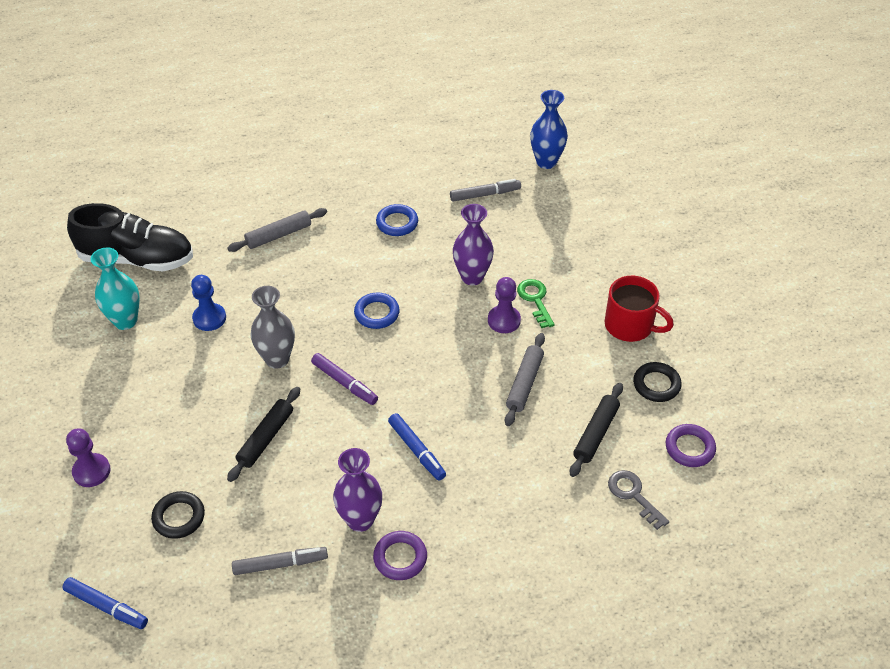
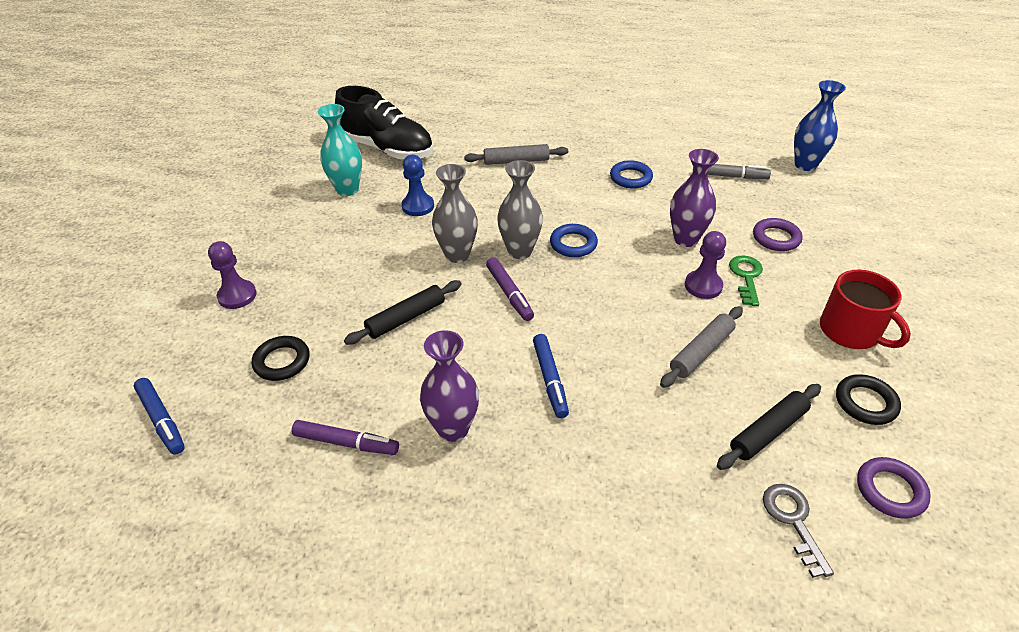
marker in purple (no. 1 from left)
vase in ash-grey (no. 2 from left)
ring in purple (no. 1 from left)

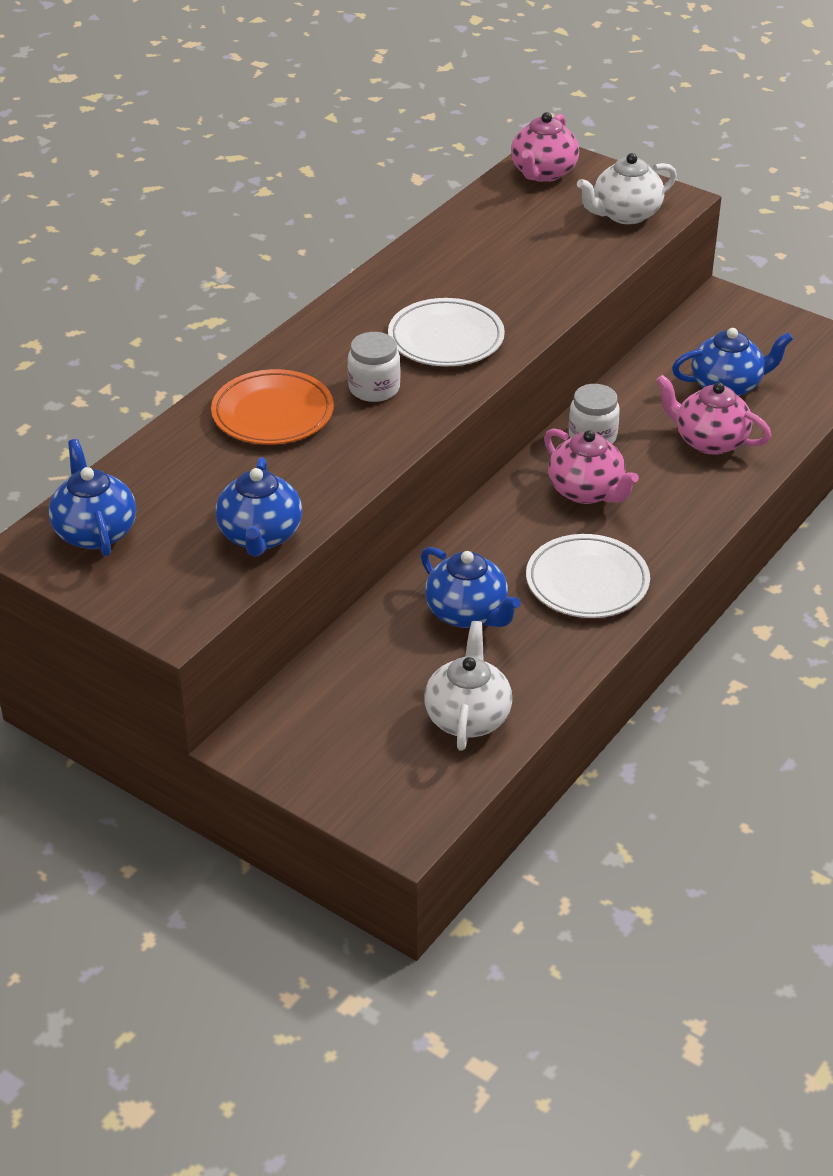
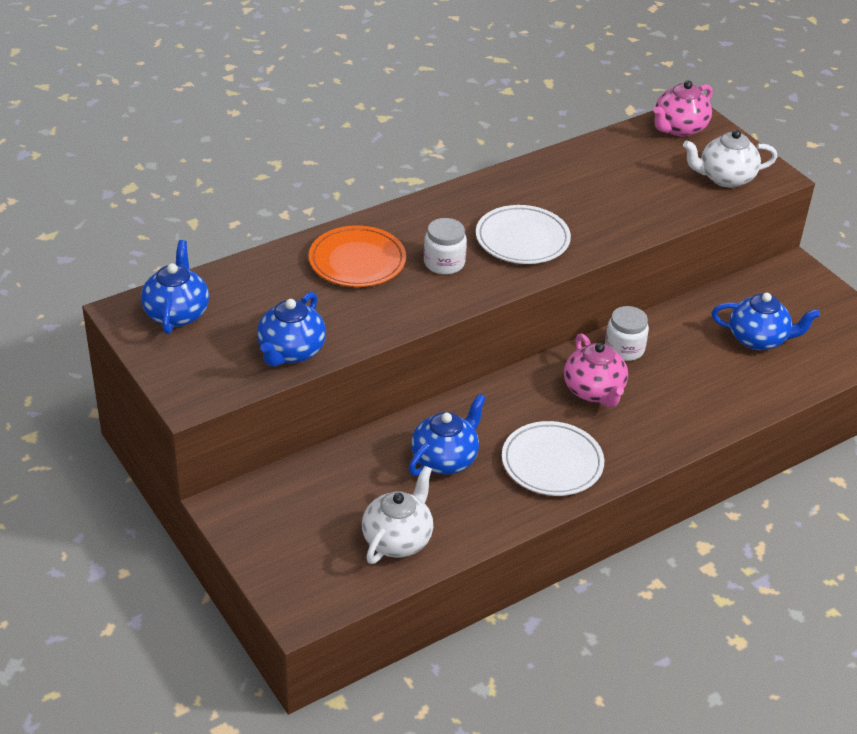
teapot in cobalt (no. 3 from left)
teapot in pink (no. 3 from left in the first image)

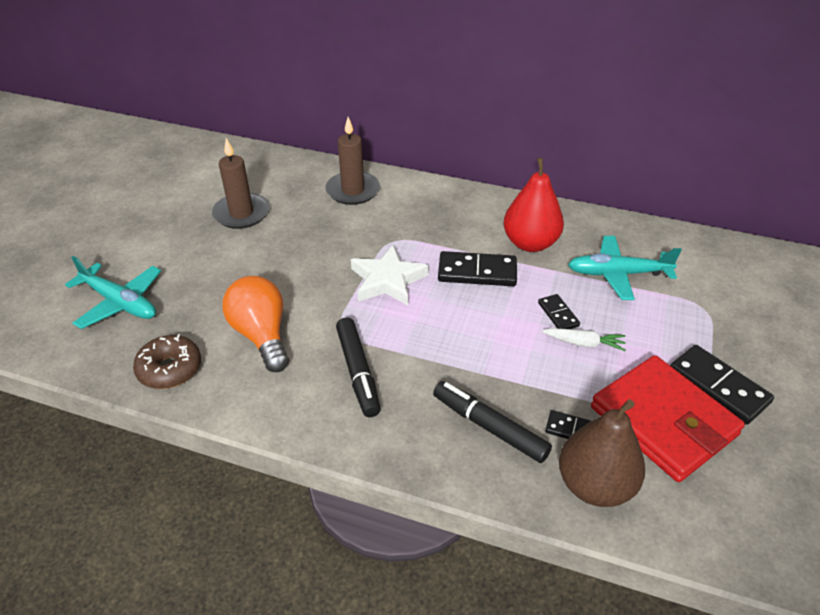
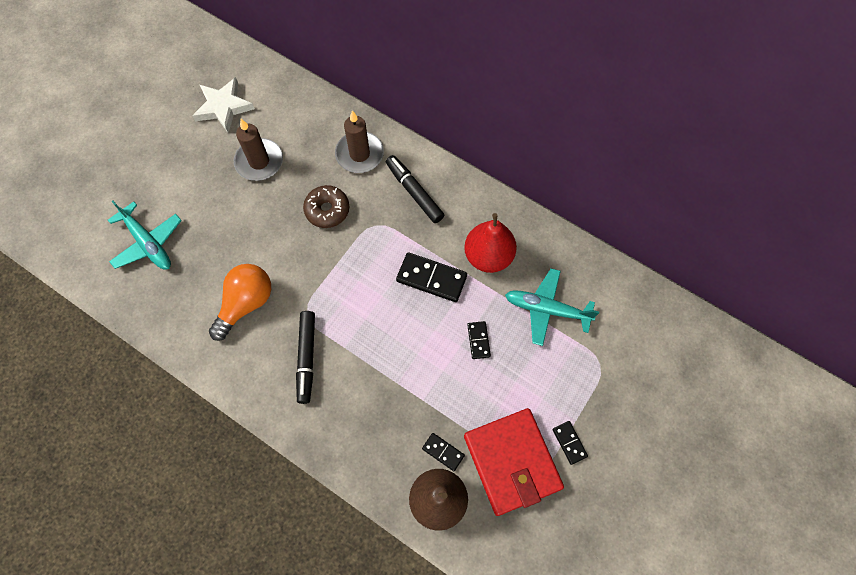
star in white
bulb in orange-coloured
doughnut in russet
marker in ebony (no. 2 from left)
domino piece in ebony (no. 4 from left)
toy carrot in white

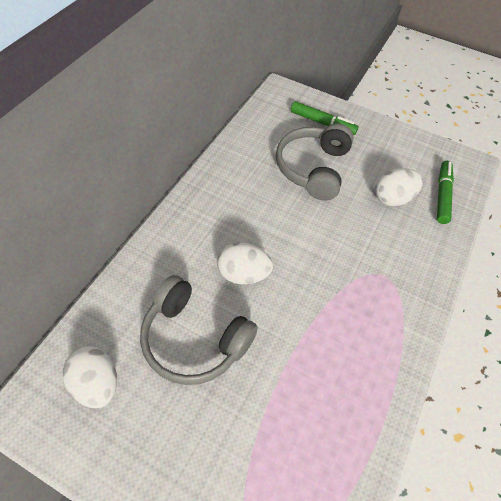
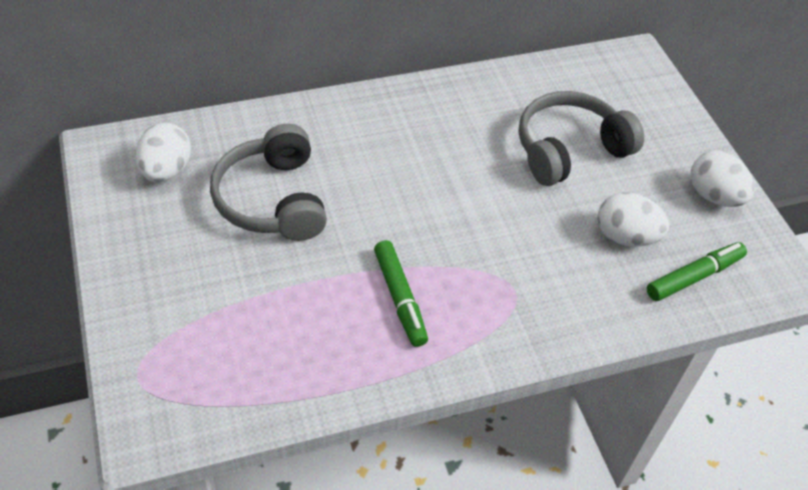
marker in green (no. 1 from left)
egg in white (no. 3 from left)

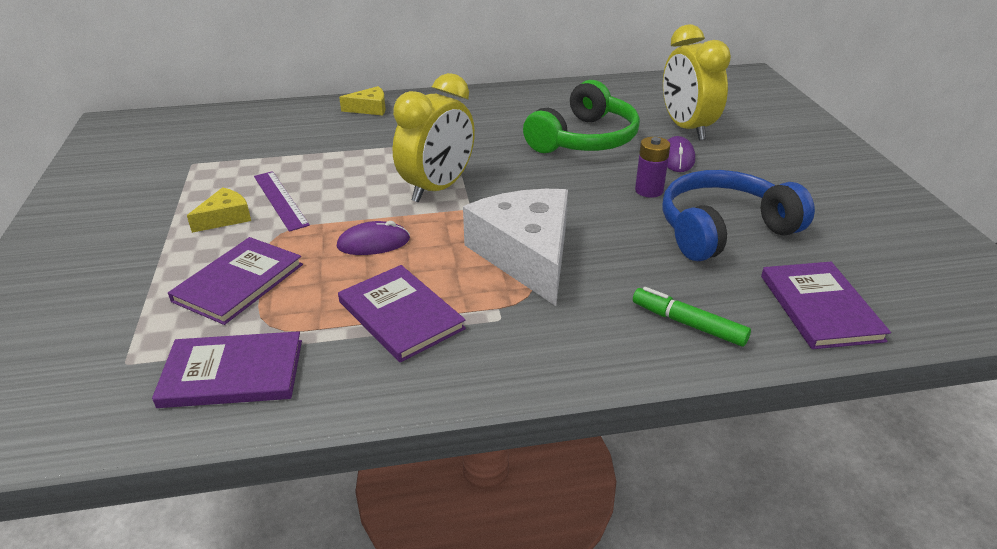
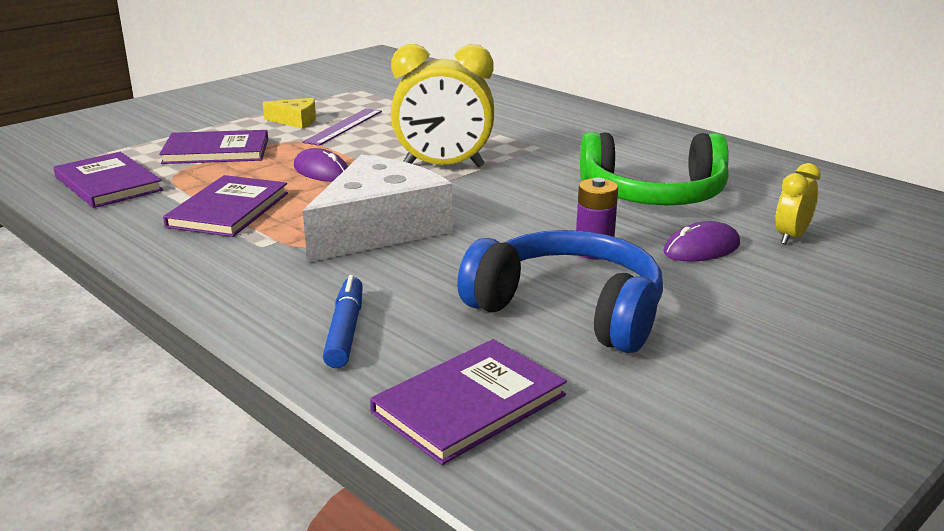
marker in cobalt
clock in yellow (no. 2 from left)
cheese wedge in yellow (no. 2 from left in the first image)

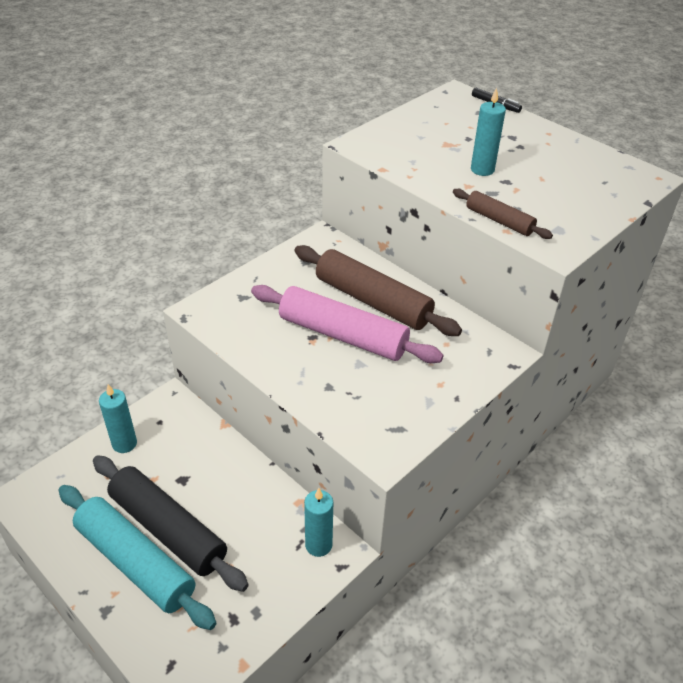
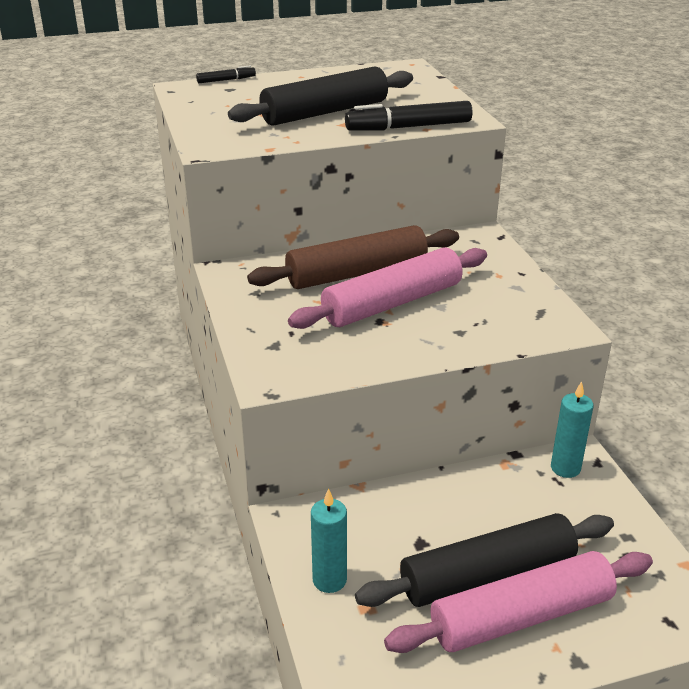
dough roller in ebony (no. 1 from left)
marker in ebony (no. 2 from left)
dough roller in pink (no. 2 from left)

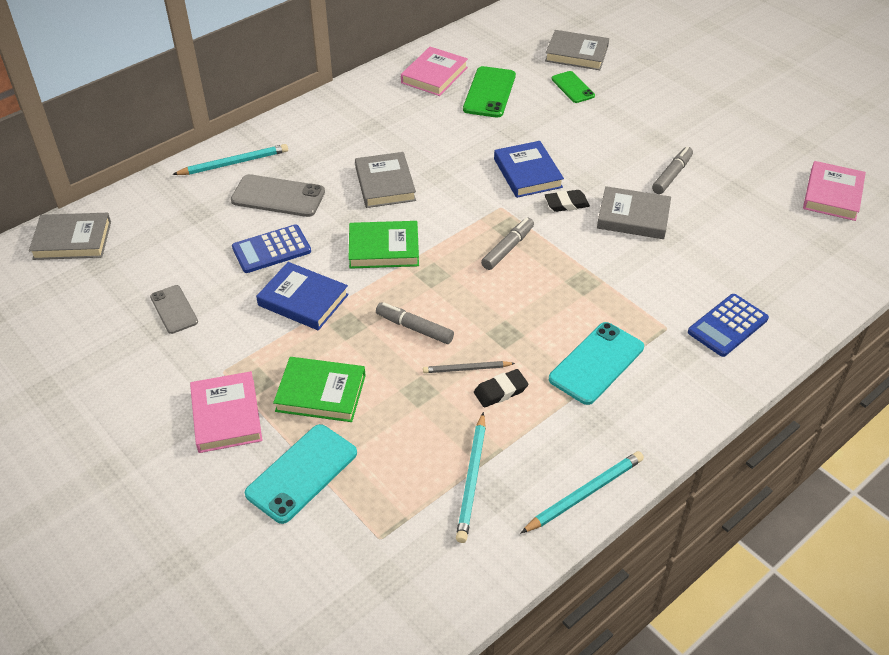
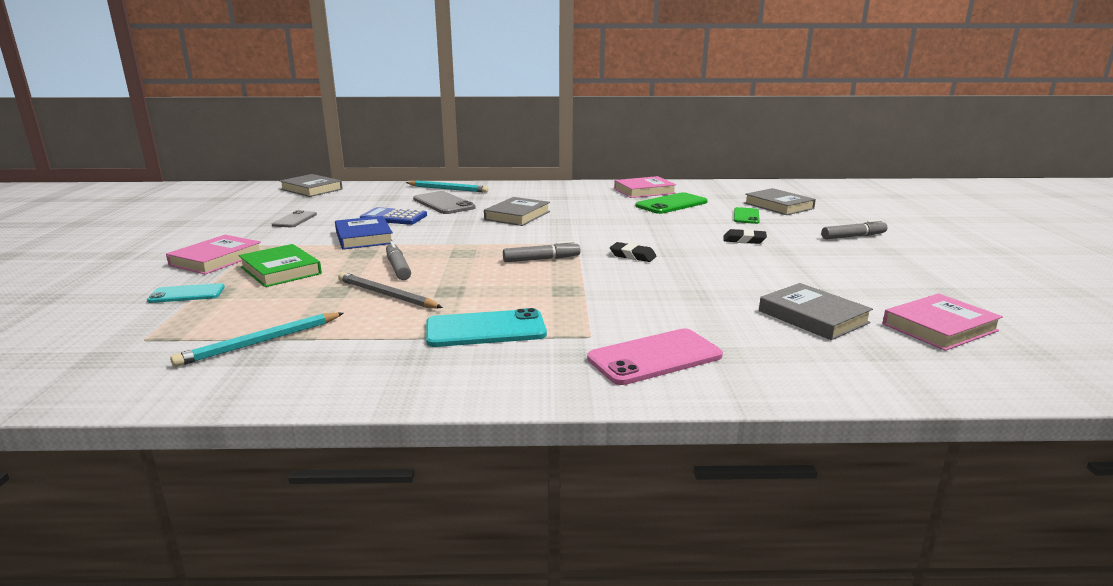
mobile phone in turquoise (no. 1 from left)
lead pencil in ash-grey
mobile phone in pink
gum eraser in ebony (no. 2 from left)
book in ash-grey (no. 4 from left)
marker in ash-grey (no. 3 from left)
book in green (no. 2 from left in the first image)
book in cobalt (no. 2 from left in the first image)
lead pencil in turquoise (no. 3 from left in the first image)

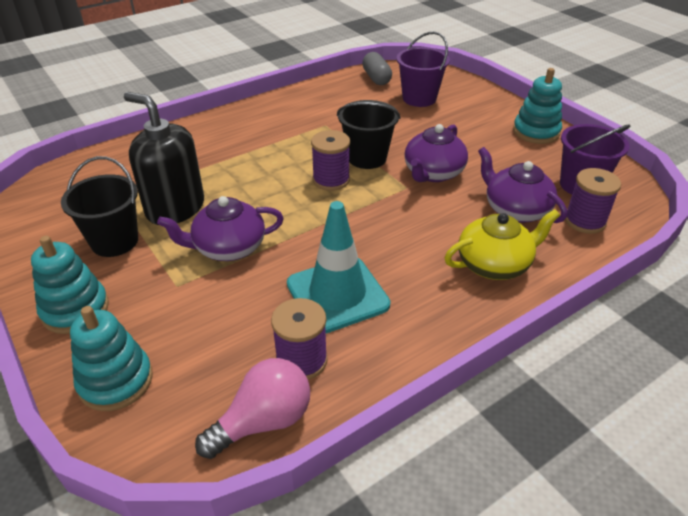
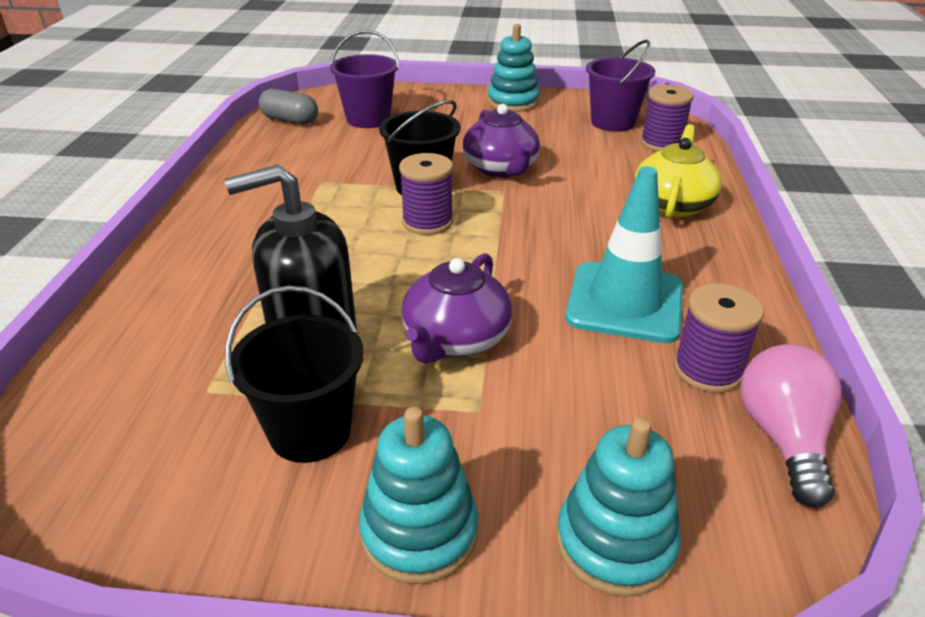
teapot in purple (no. 3 from left in the first image)

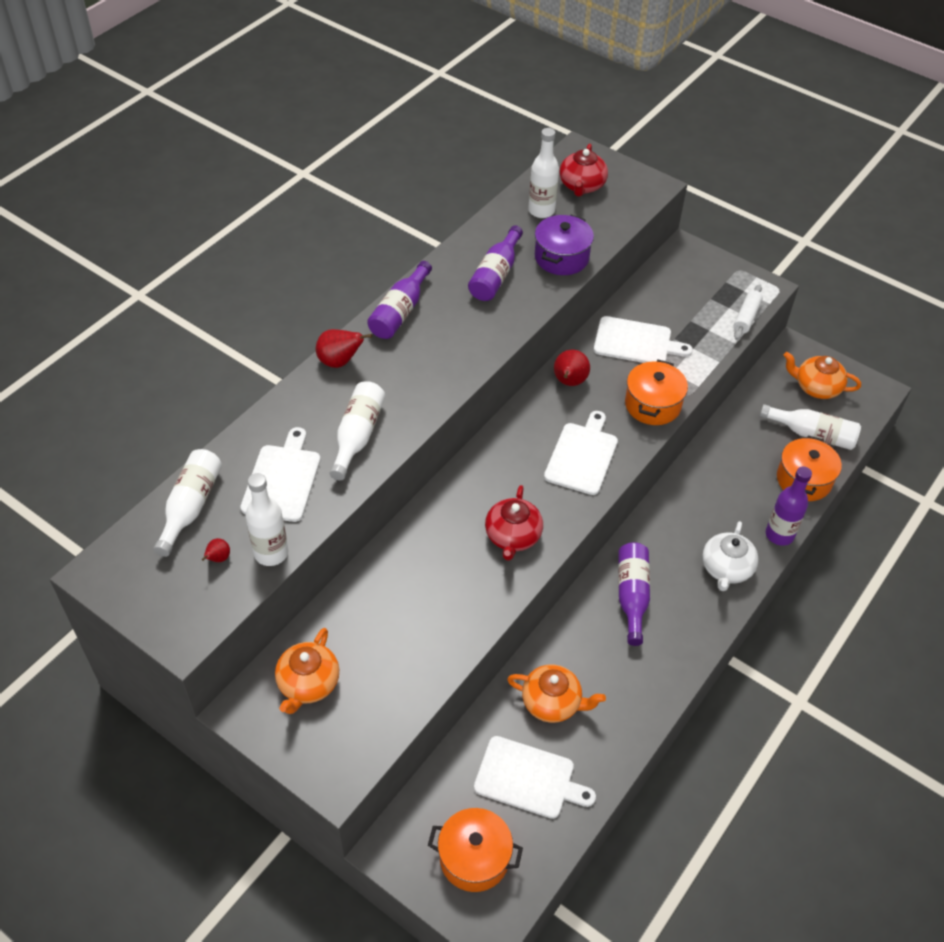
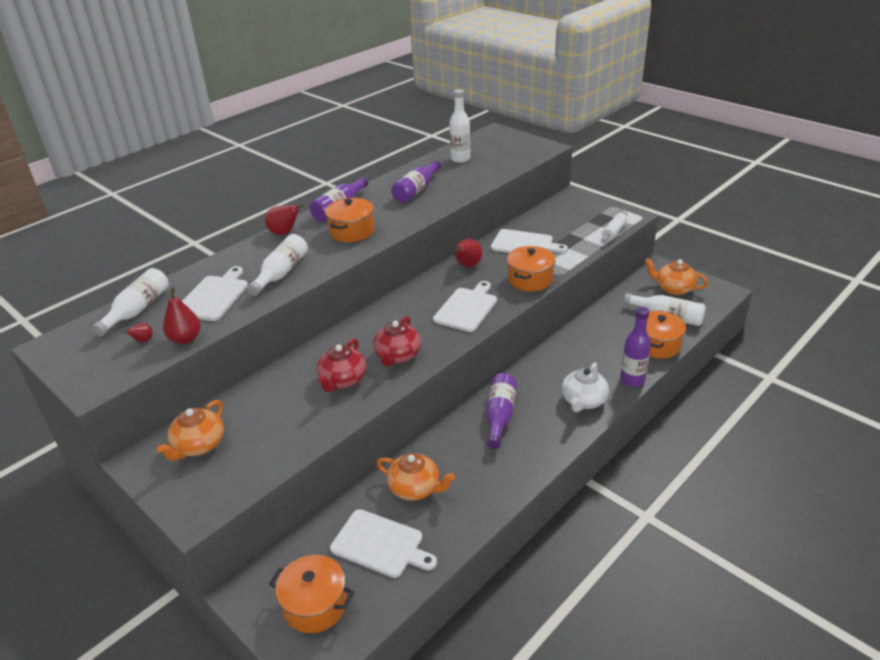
pear fruit in crimson (no. 2 from left)
teapot in crimson (no. 1 from left)
cooking pot in orange-coloured (no. 2 from left)
cooking pot in purple

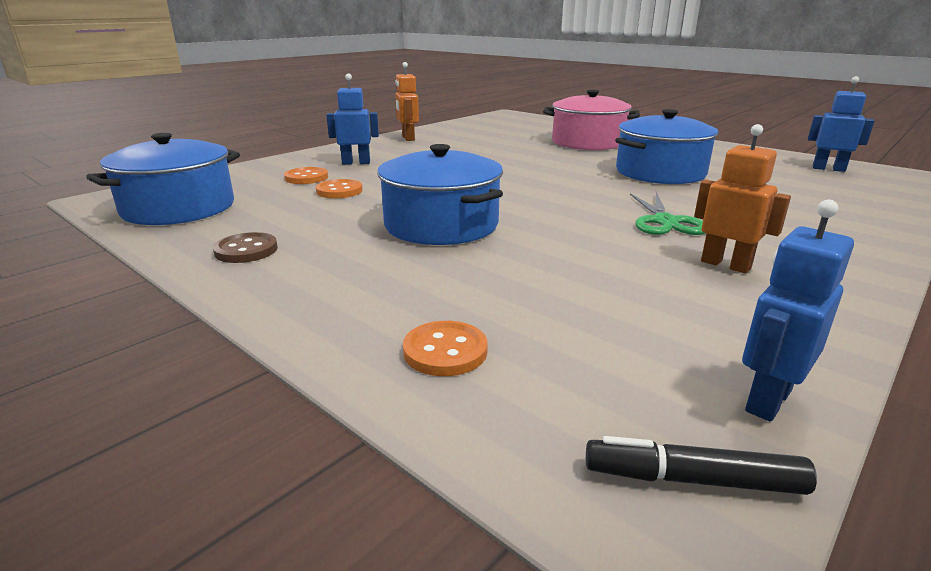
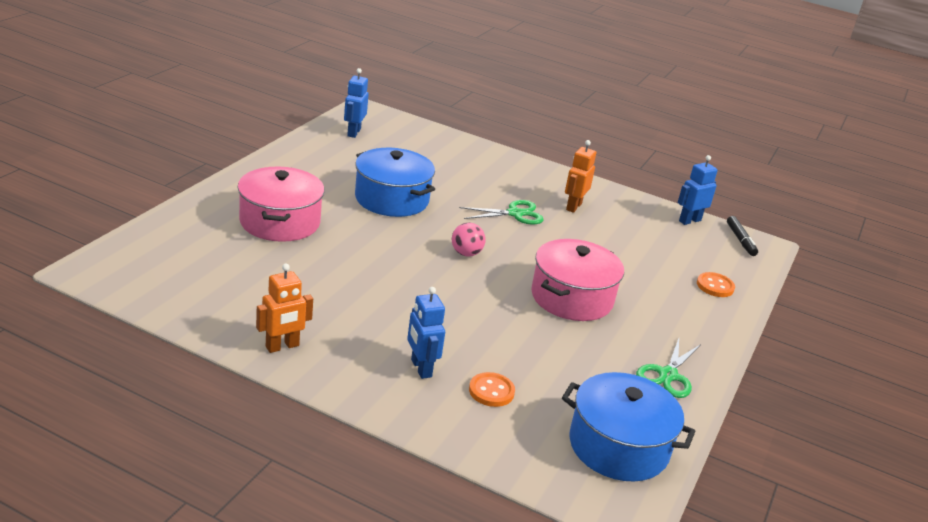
play ball in pink
cooking pot in pink (no. 2 from left)
shears in green (no. 2 from left)
toy robot in cobalt (no. 3 from left)
sewing button in orange-coloured (no. 2 from left in the first image)

